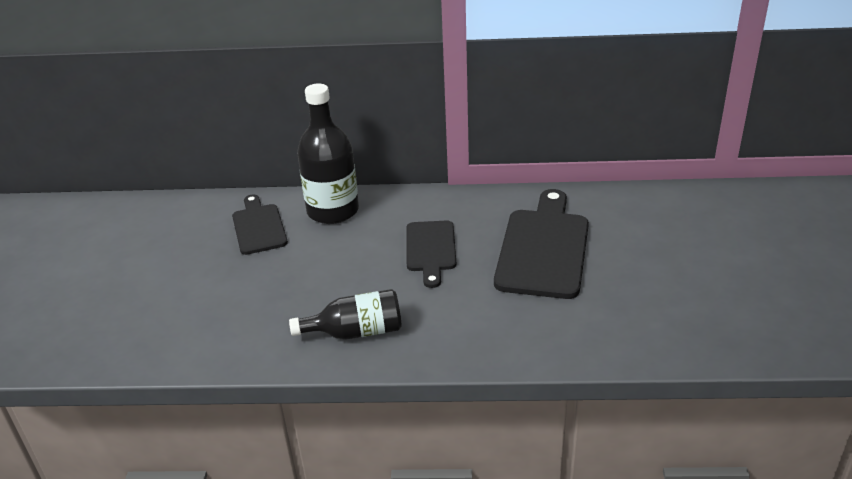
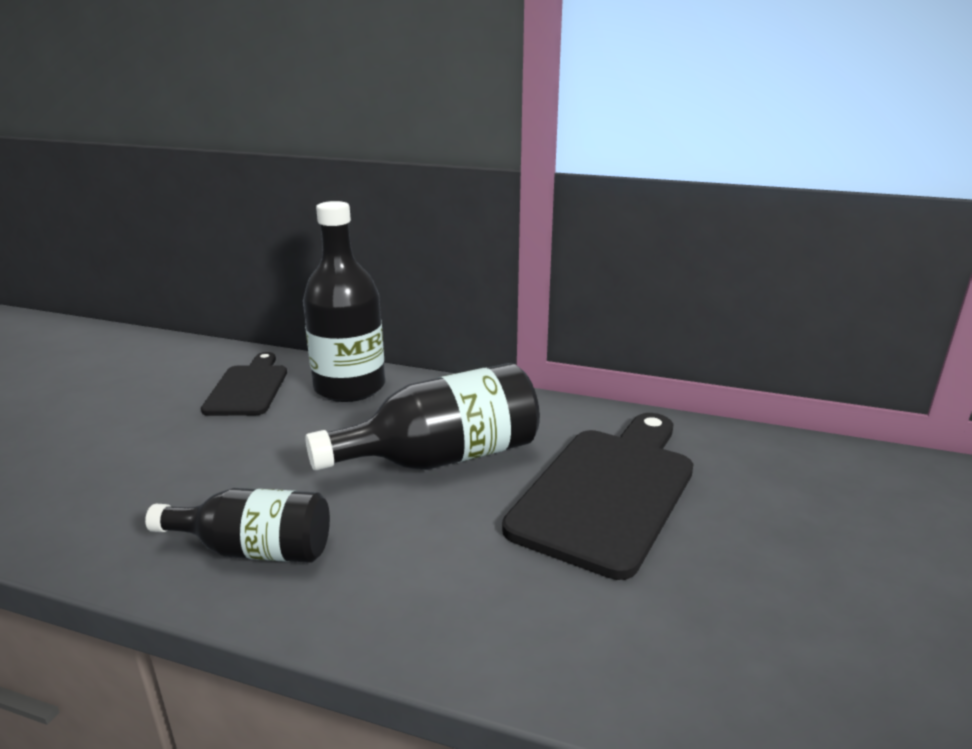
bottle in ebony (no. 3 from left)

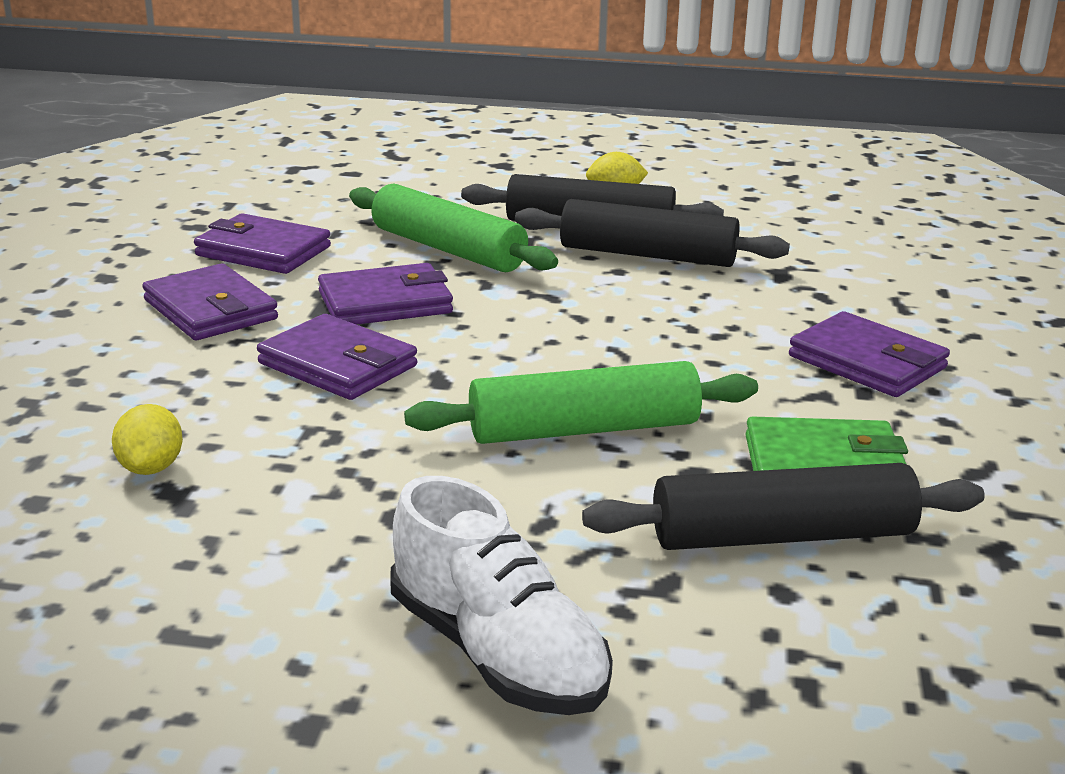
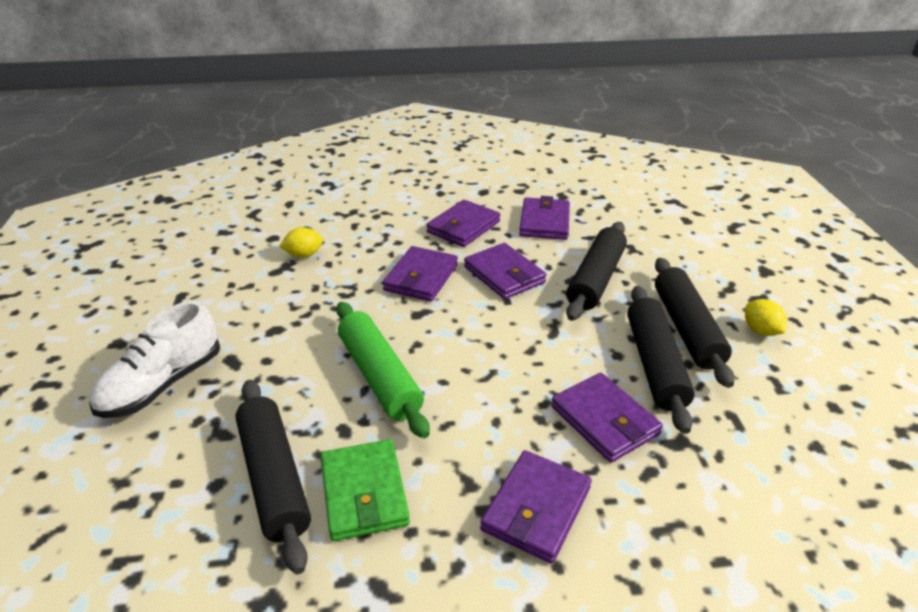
wallet in purple (no. 6 from left)
dough roller in ebony (no. 2 from left)

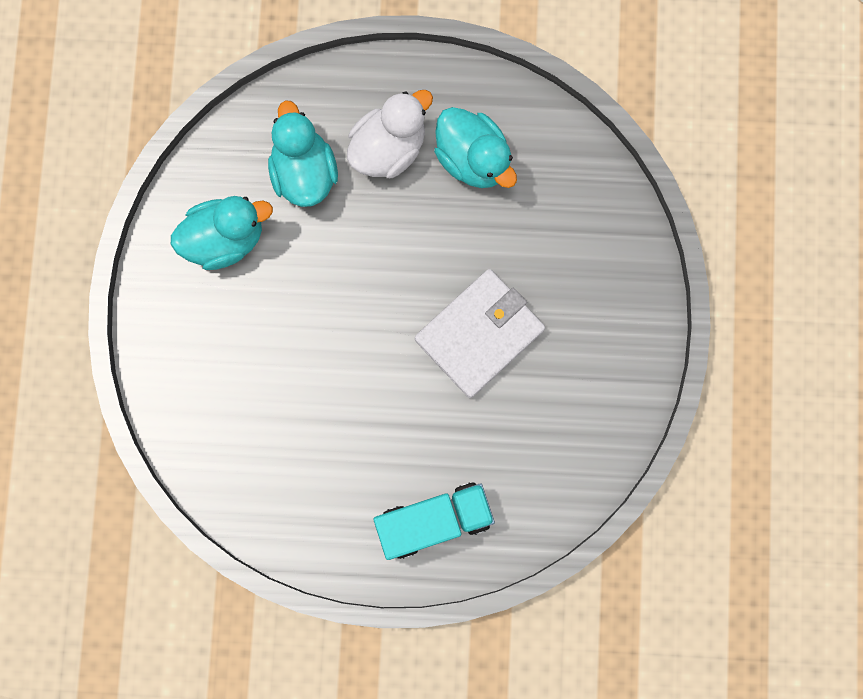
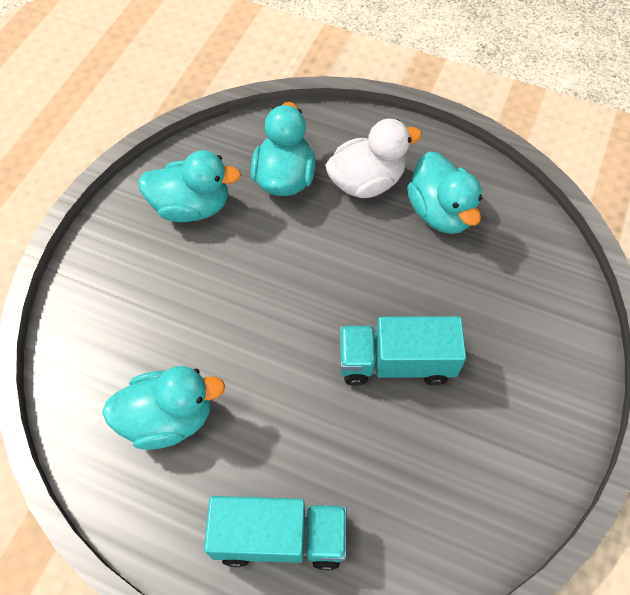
rubber duck in turquoise (no. 1 from left)
toy truck in turquoise (no. 2 from left)

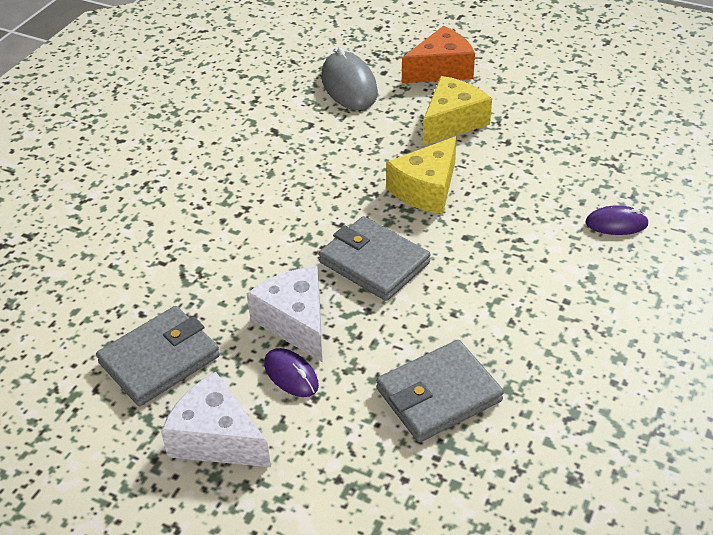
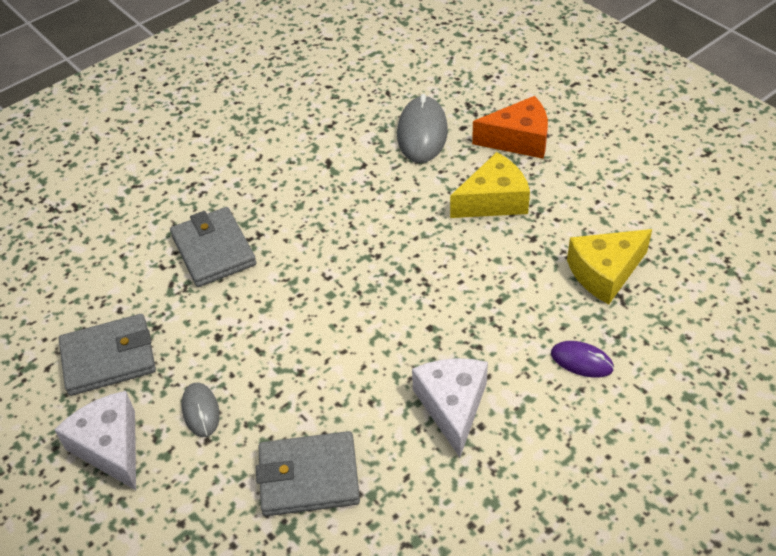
wallet in ash-grey (no. 2 from left)
mouse in ash-grey (no. 1 from left)
cheese wedge in white (no. 2 from left)
cheese wedge in yellow (no. 2 from left)

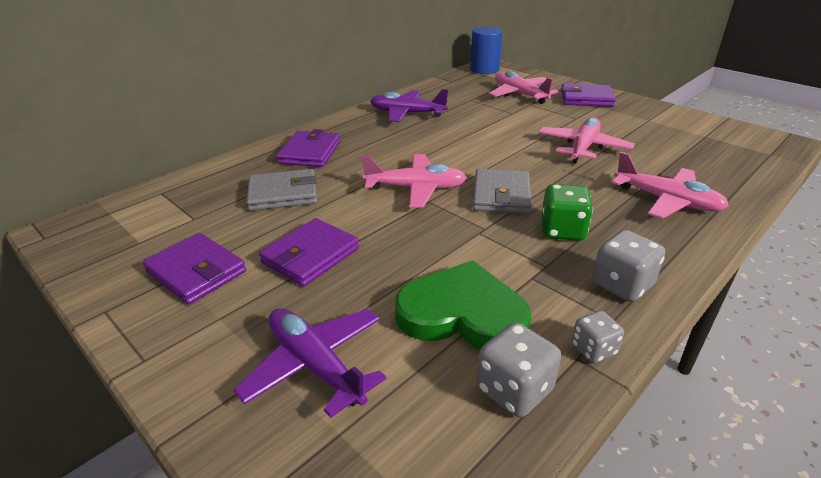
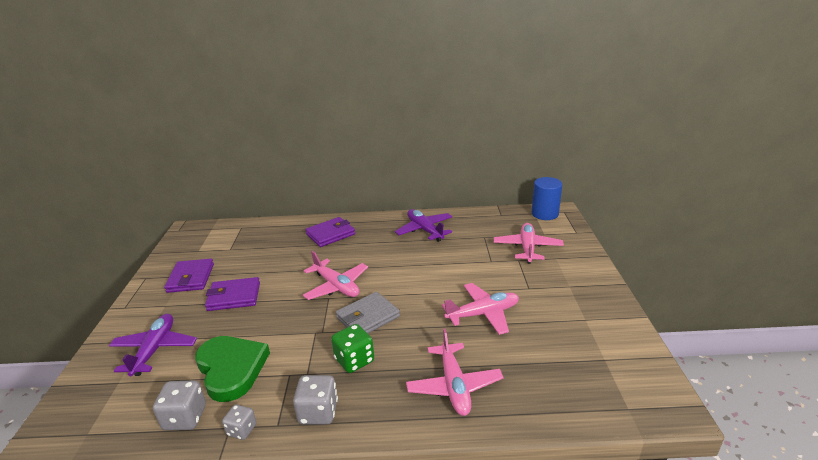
wallet in ash-grey (no. 1 from left in the first image)
wallet in purple (no. 4 from left in the first image)

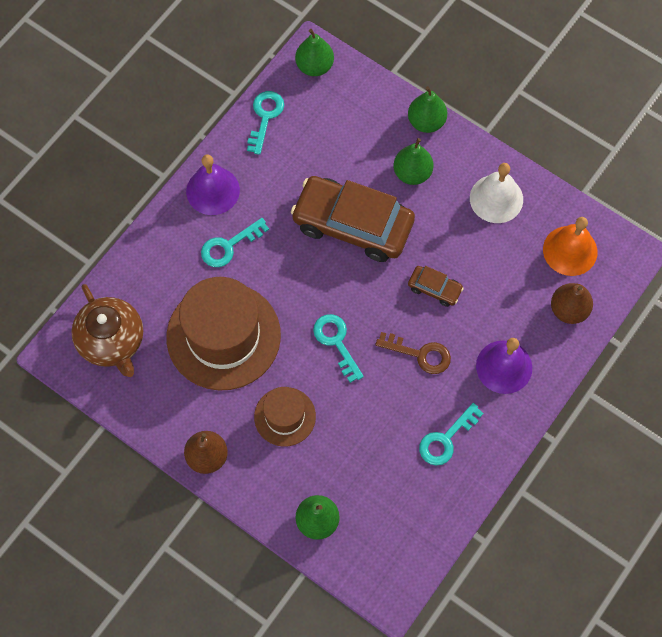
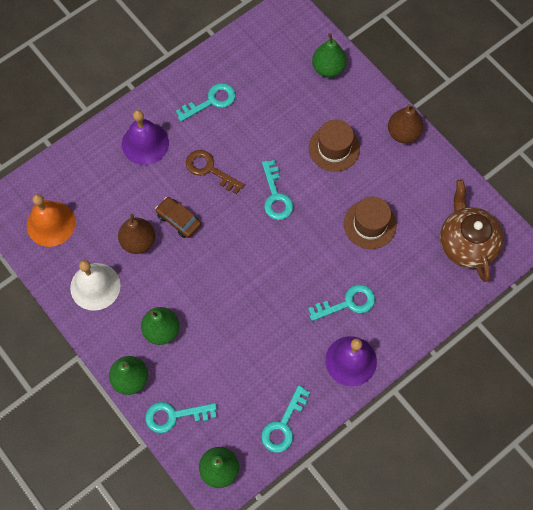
pear fruit in russet (no. 1 from left)
key in turquoise (no. 1 from left)
top hat in russet (no. 2 from left)
automobile in russet (no. 1 from left in the first image)

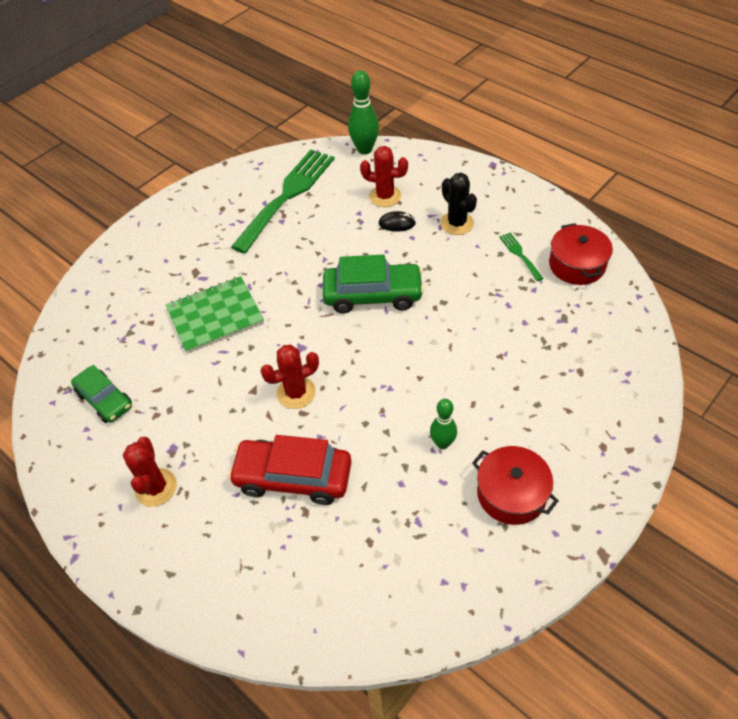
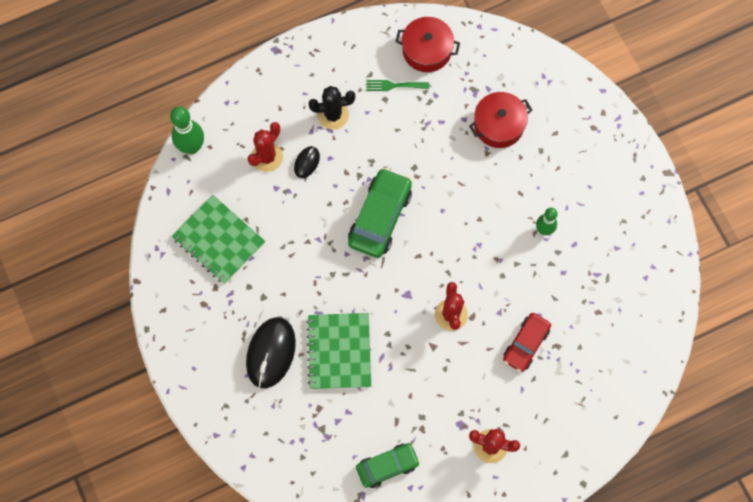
exercise book in green (no. 1 from left)
mouse in ebony (no. 1 from left)
cooking pot in crimson (no. 2 from left)
automobile in crimson

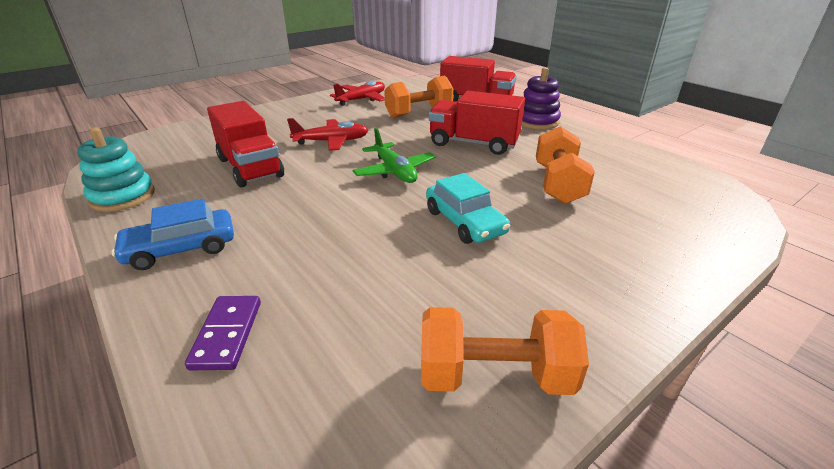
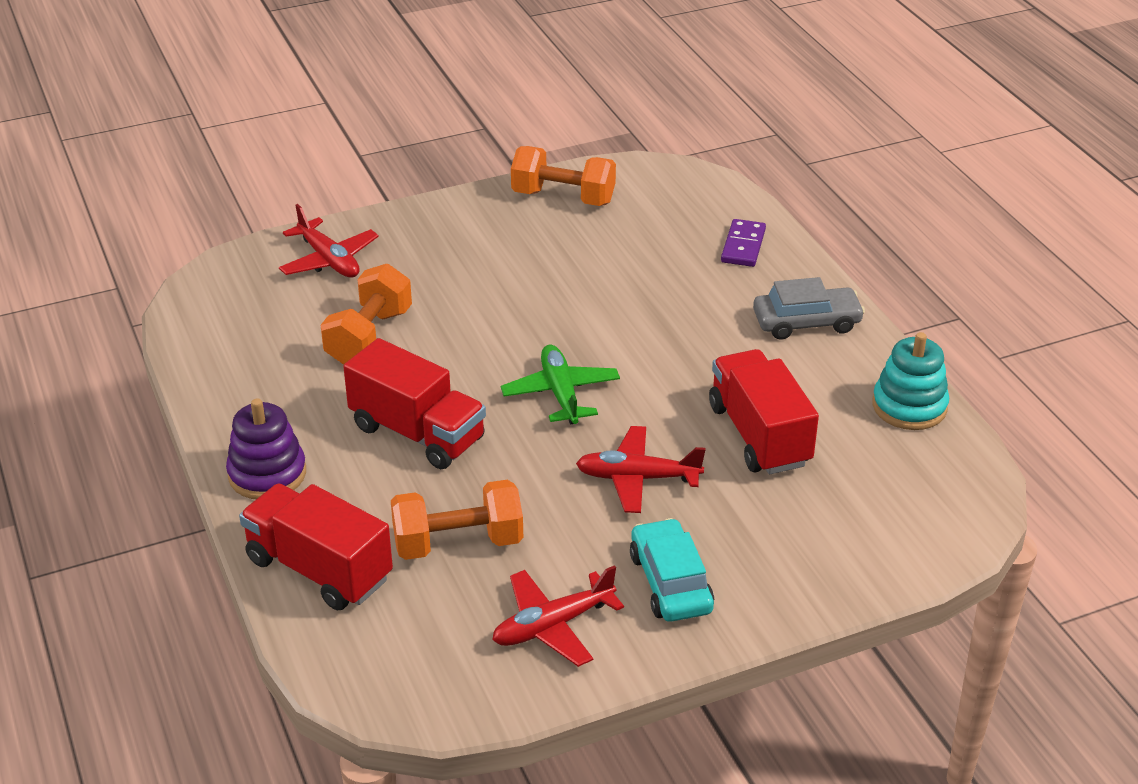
toy plane in crimson (no. 1 from left)
automobile in turquoise
automobile in ash-grey

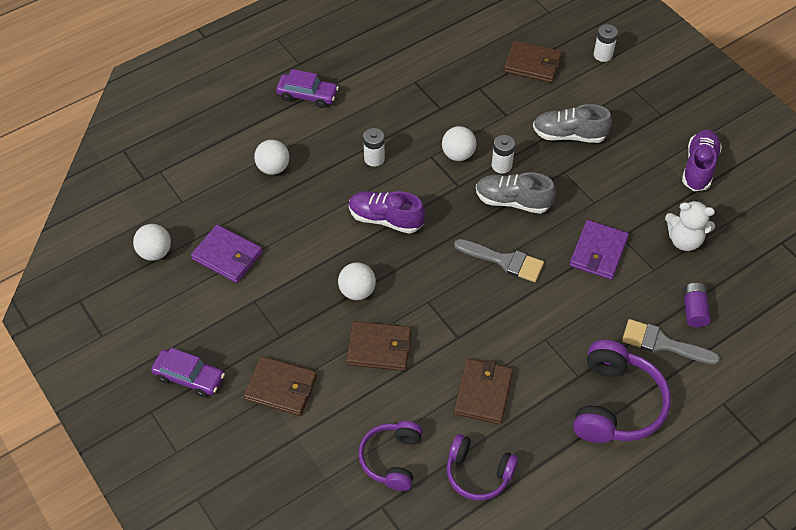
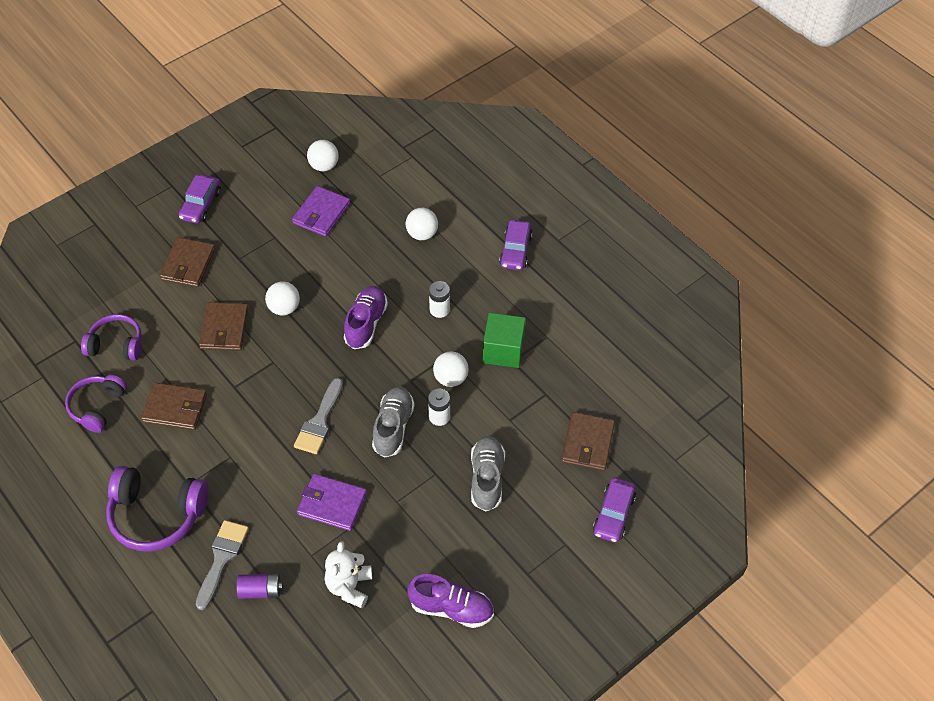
cube in green
automobile in purple (no. 3 from left)

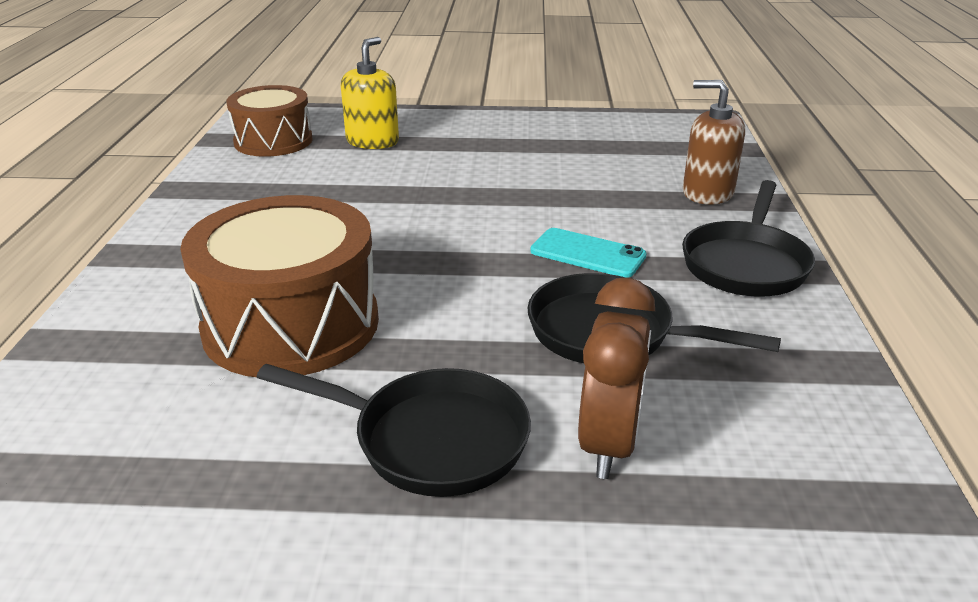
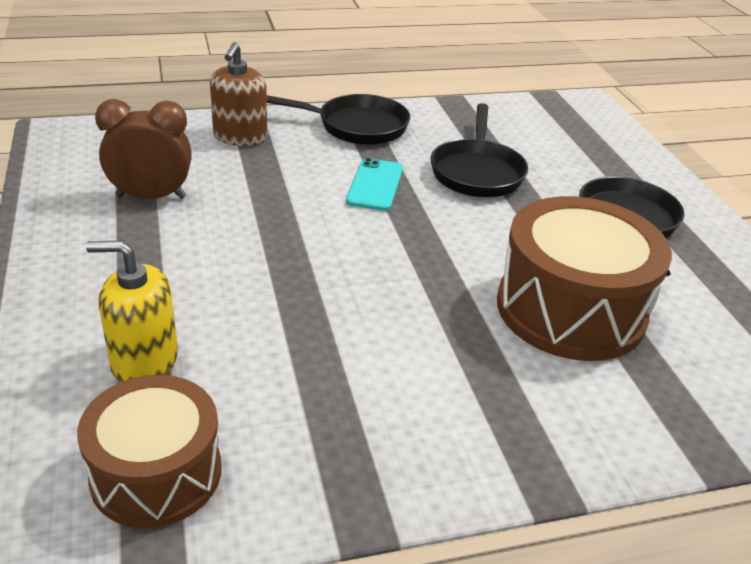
clock in russet

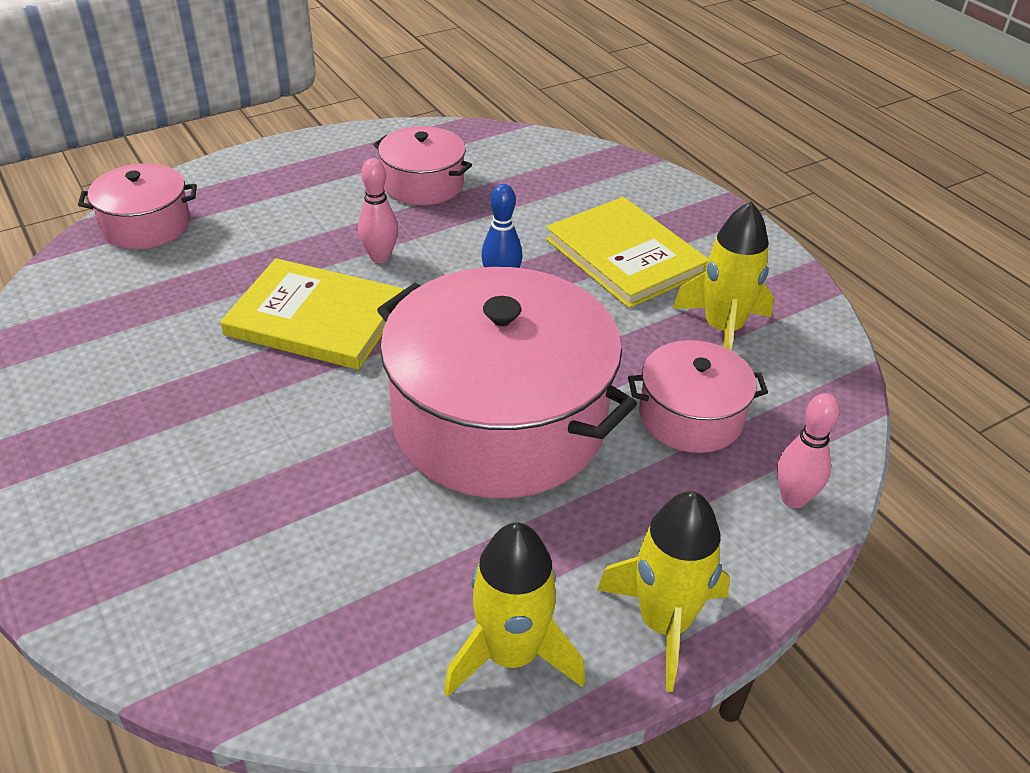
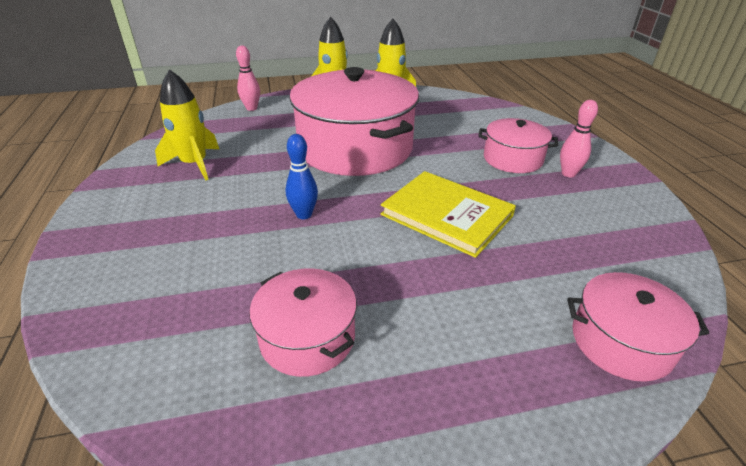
cooking pot in pink (no. 3 from left)
skittle in pink (no. 2 from left)
book in yellow (no. 2 from left in the first image)

